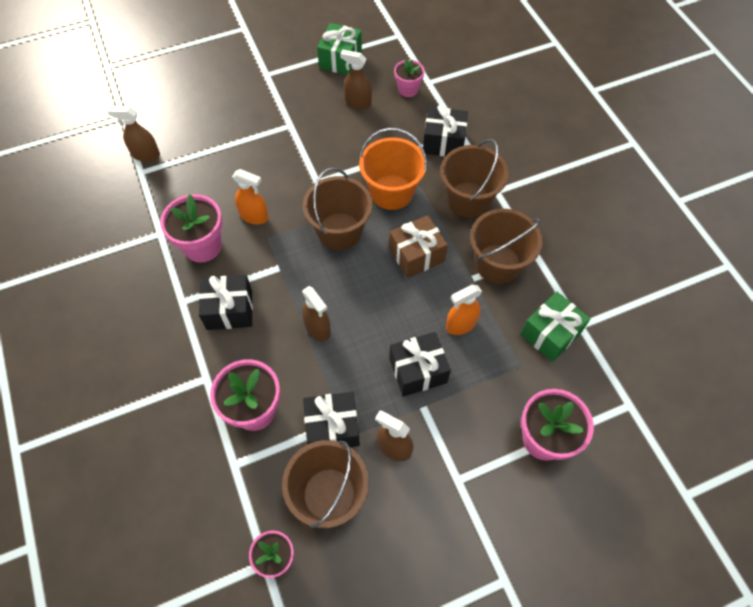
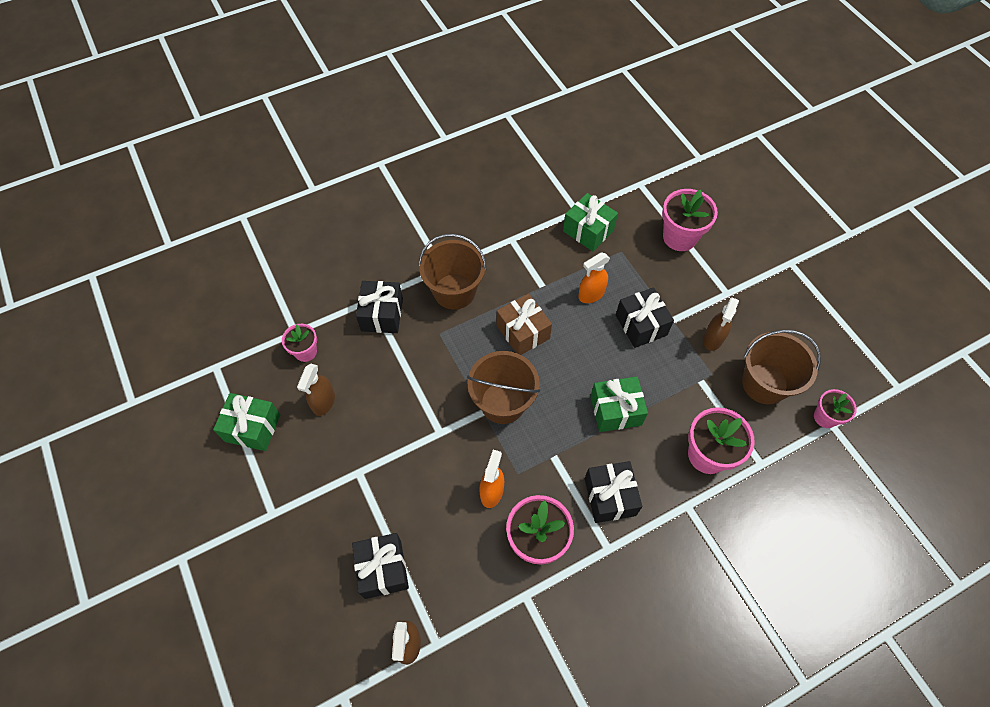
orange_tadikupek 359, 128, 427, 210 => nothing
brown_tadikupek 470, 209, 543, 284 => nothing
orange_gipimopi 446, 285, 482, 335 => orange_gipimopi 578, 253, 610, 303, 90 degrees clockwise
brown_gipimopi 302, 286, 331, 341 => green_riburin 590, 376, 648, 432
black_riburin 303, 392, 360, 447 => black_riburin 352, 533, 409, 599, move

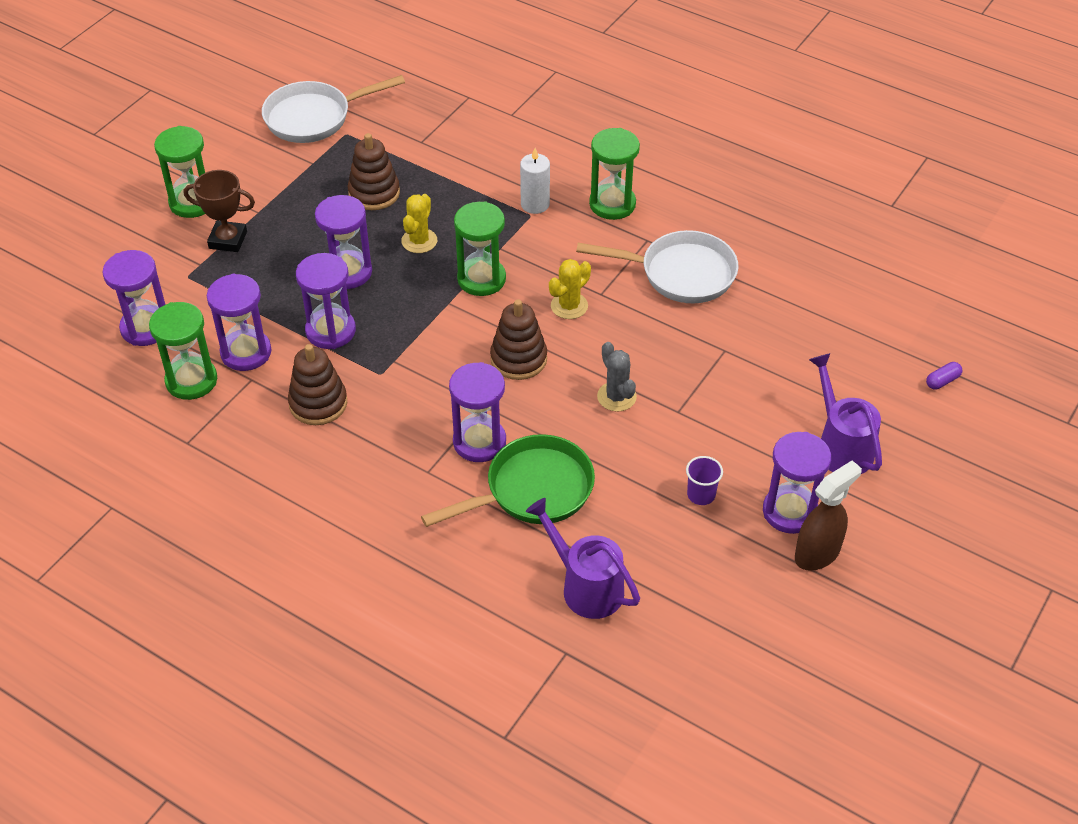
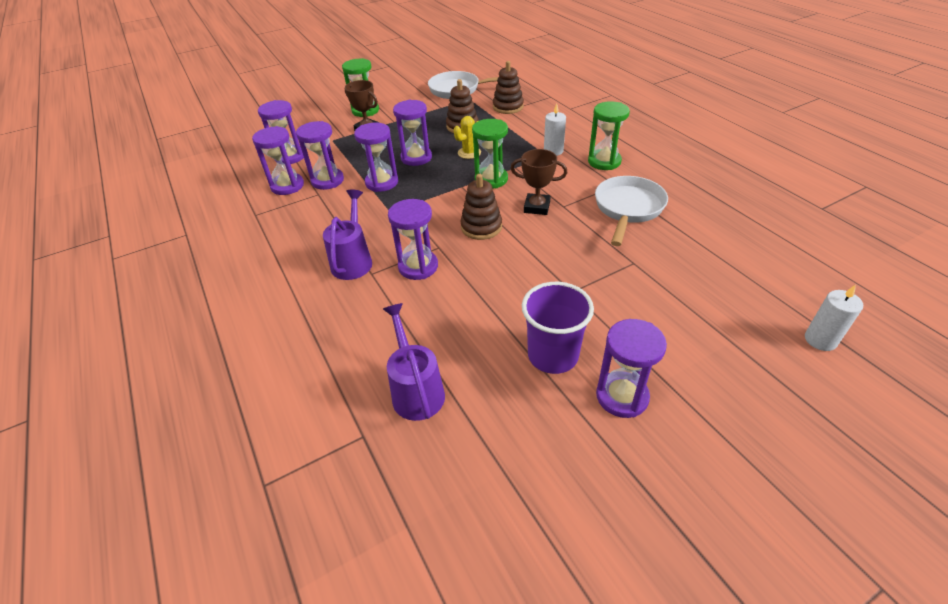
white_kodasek 576, 230, 738, 303 => white_kodasek 595, 176, 668, 246, 105 degrees counterclockwise
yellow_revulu 549, 259, 591, 319 => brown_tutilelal 510, 149, 568, 215
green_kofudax 149, 302, 217, 400 => purple_kofudax 252, 126, 304, 195
grey_revulu 597, 342, 637, 412 => nothing
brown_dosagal 288, 344, 347, 425 => brown_dosagal 493, 61, 524, 114, move
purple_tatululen 809, 353, 882, 474 => purple_tatululen 323, 189, 372, 280, move
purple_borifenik 926, 362, 962, 389 => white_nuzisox 805, 285, 863, 351
green_kodasek 421, 434, 595, 527 => nothing
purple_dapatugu 686, 456, 723, 505 => purple_dapatugu 522, 282, 594, 374, x2.04
brown_gipimopi 795, 461, 862, 571 => nothing

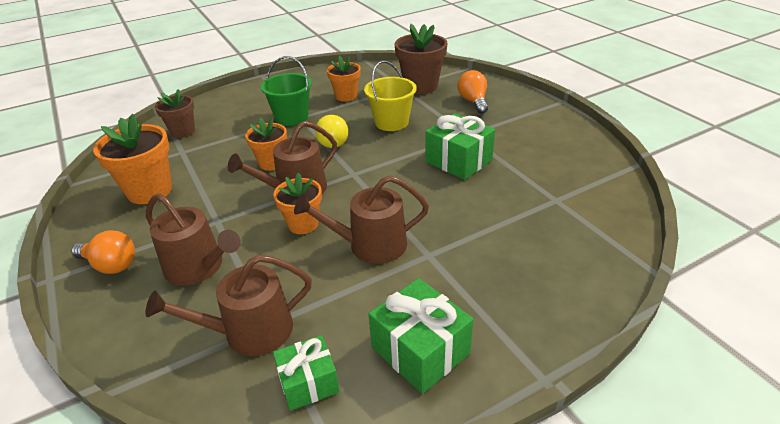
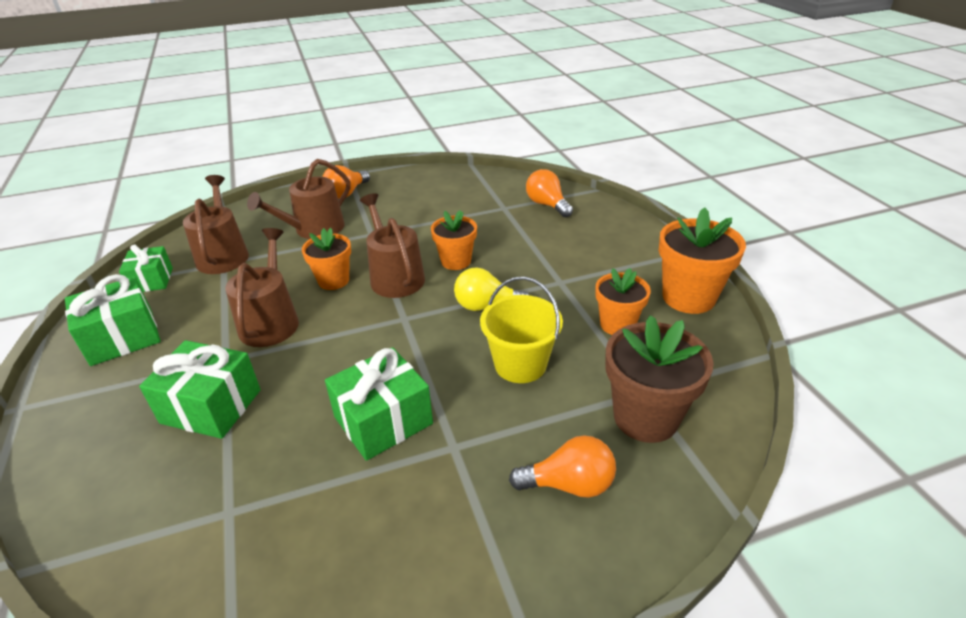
green_tadikupek 261, 56, 312, 126 => nothing
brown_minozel 155, 89, 195, 138 => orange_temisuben 526, 169, 573, 217
orange_minozel 93, 114, 172, 204 => orange_minozel 659, 207, 746, 314, move
nothing => green_riburin 139, 340, 261, 439

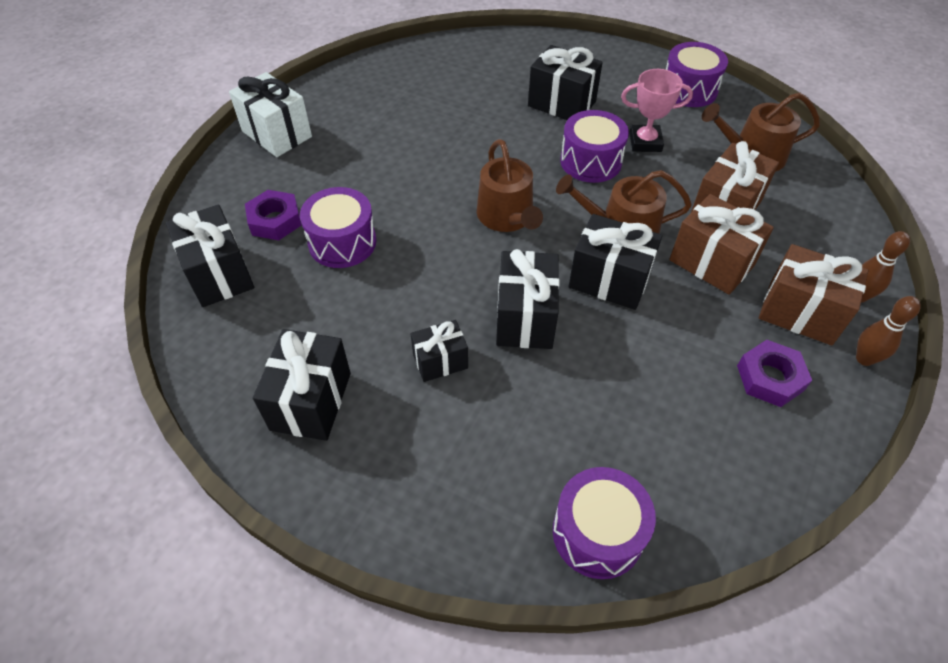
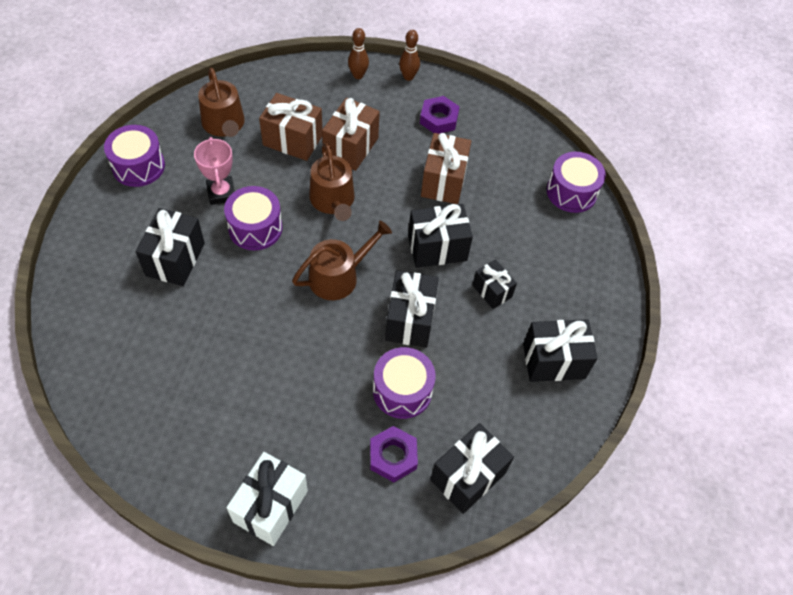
black_riburin 569, 214, 662, 310 => black_riburin 385, 270, 439, 348, move
brown_riburin 759, 244, 869, 345 => brown_riburin 421, 133, 471, 204, move

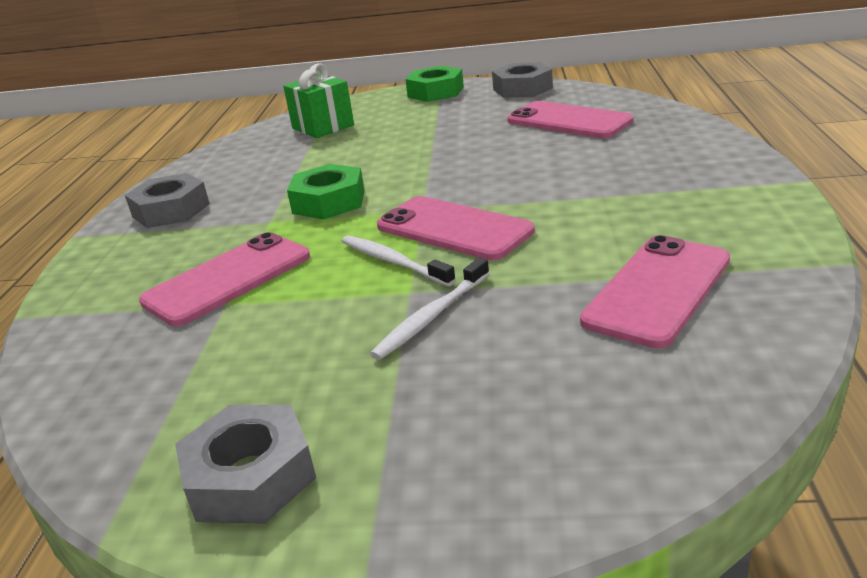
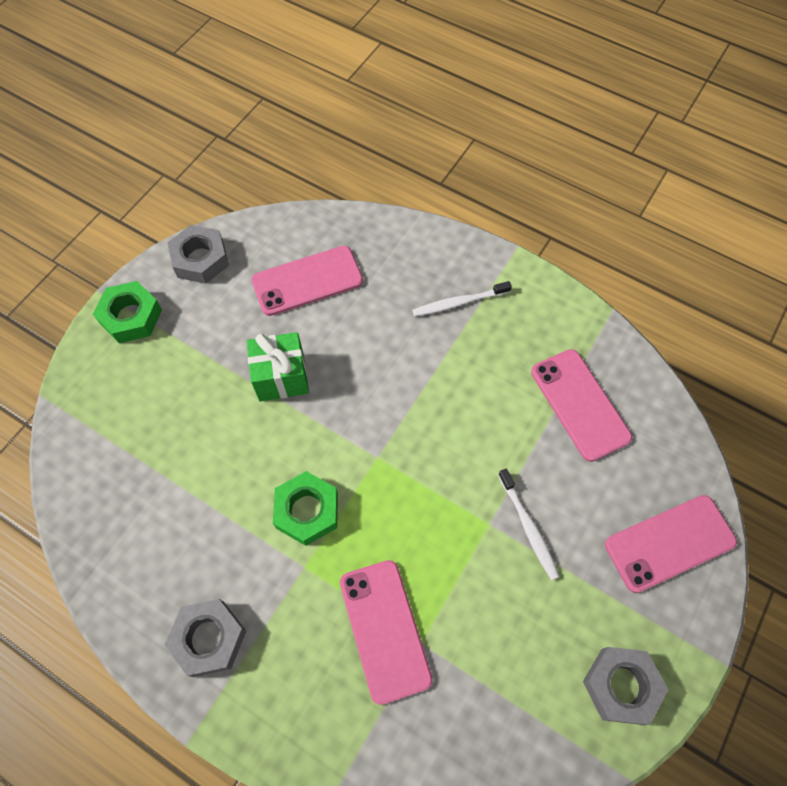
green_riburin 283, 63, 354, 138 => green_riburin 247, 332, 309, 401, move
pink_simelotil 377, 196, 535, 260 => pink_simelotil 605, 495, 737, 593, move
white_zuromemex 342, 235, 456, 286 => white_zuromemex 412, 281, 512, 317, move

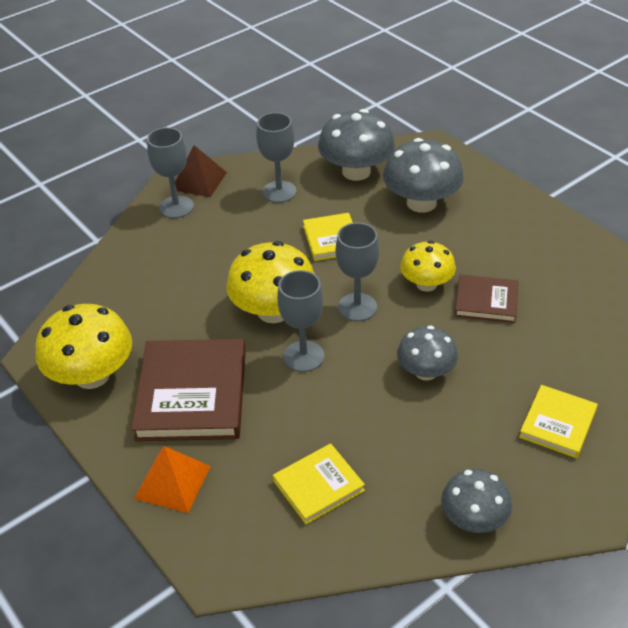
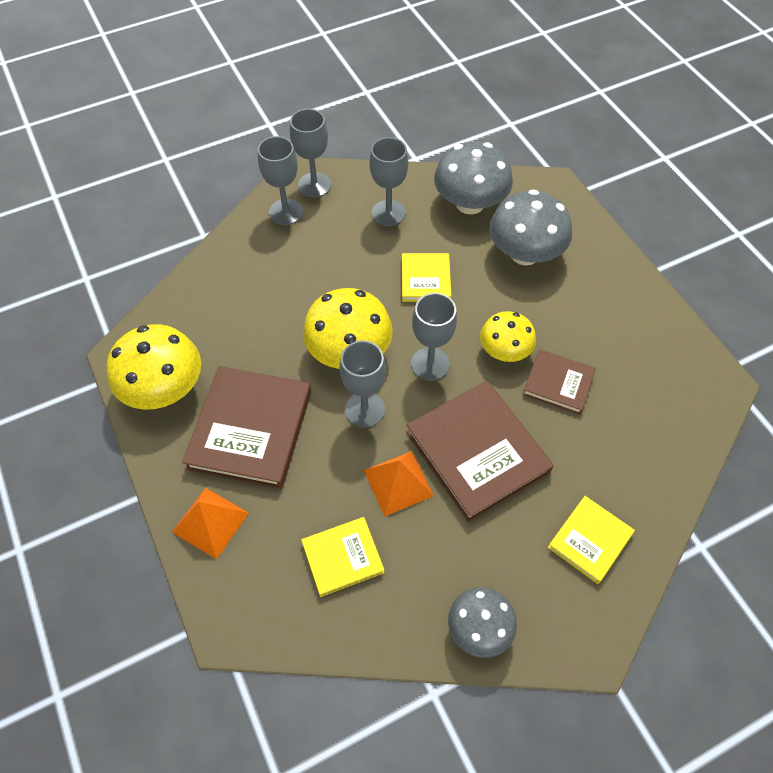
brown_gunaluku 175, 145, 227, 197 => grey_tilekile 290, 109, 331, 197
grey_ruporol 397, 326, 458, 381 => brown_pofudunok 406, 381, 554, 522
nothing => orange_gunaluku 364, 451, 434, 516

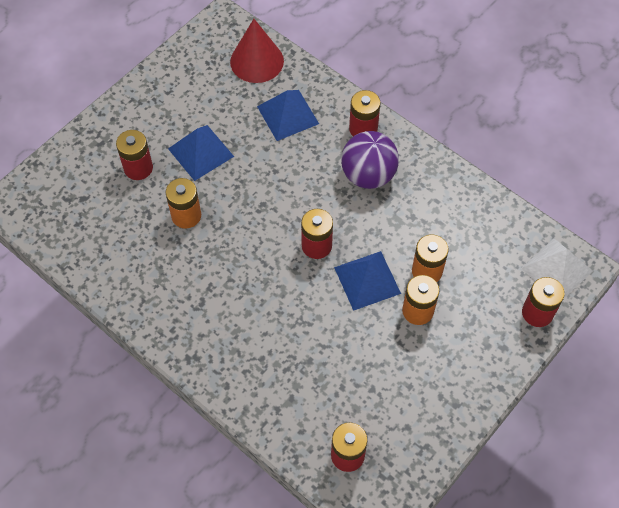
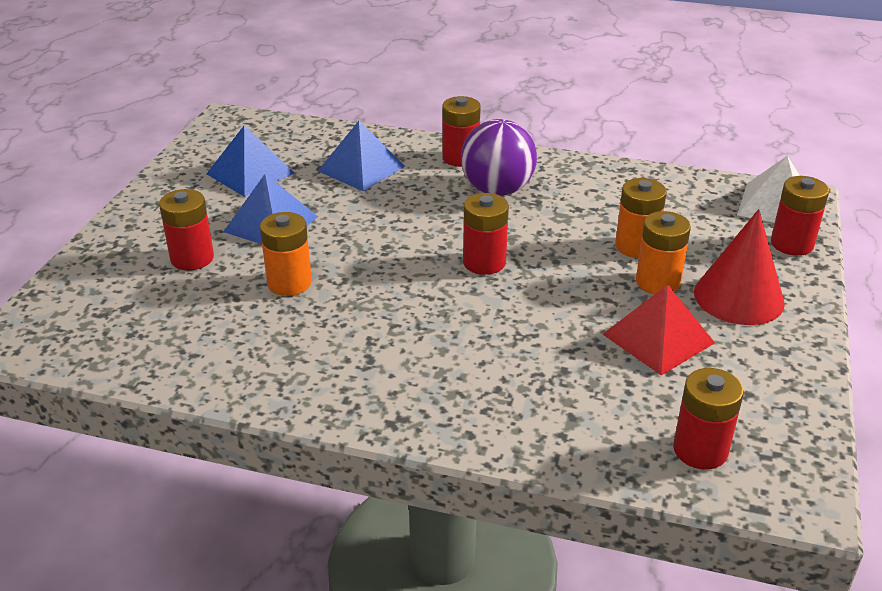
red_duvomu 230, 19, 284, 83 => red_duvomu 694, 209, 785, 325, move
blue_gunaluku 334, 251, 401, 311 => blue_gunaluku 207, 125, 294, 197, move
nothing => red_gunaluku 602, 284, 715, 376

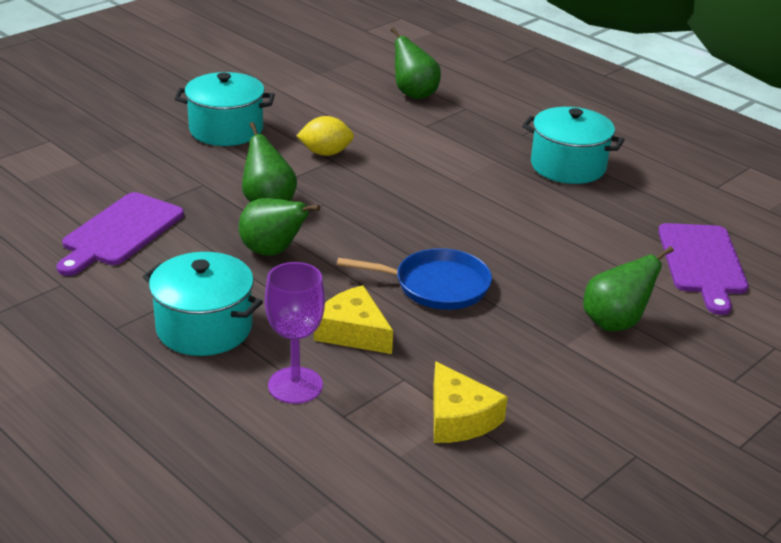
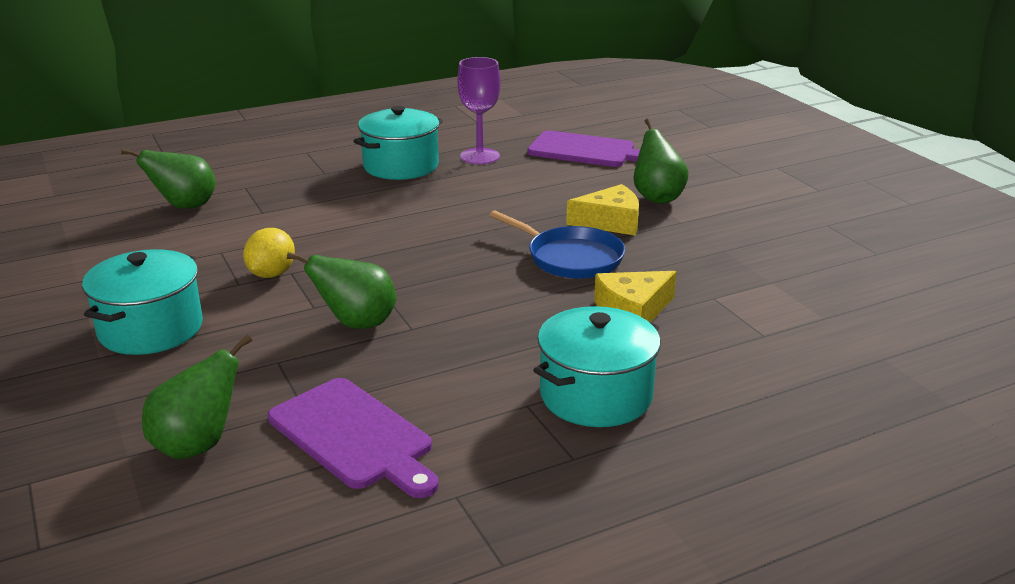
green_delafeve 239, 198, 320, 256 => green_delafeve 142, 335, 252, 459, move
blue_kodasek 337, 248, 492, 310 => blue_kodasek 489, 211, 625, 279, 105 degrees clockwise
purple_tilekile 265, 262, 325, 404 => purple_tilekile 457, 57, 501, 164, move
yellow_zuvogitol 433, 361, 508, 443 => yellow_zuvogitol 566, 184, 639, 235, move

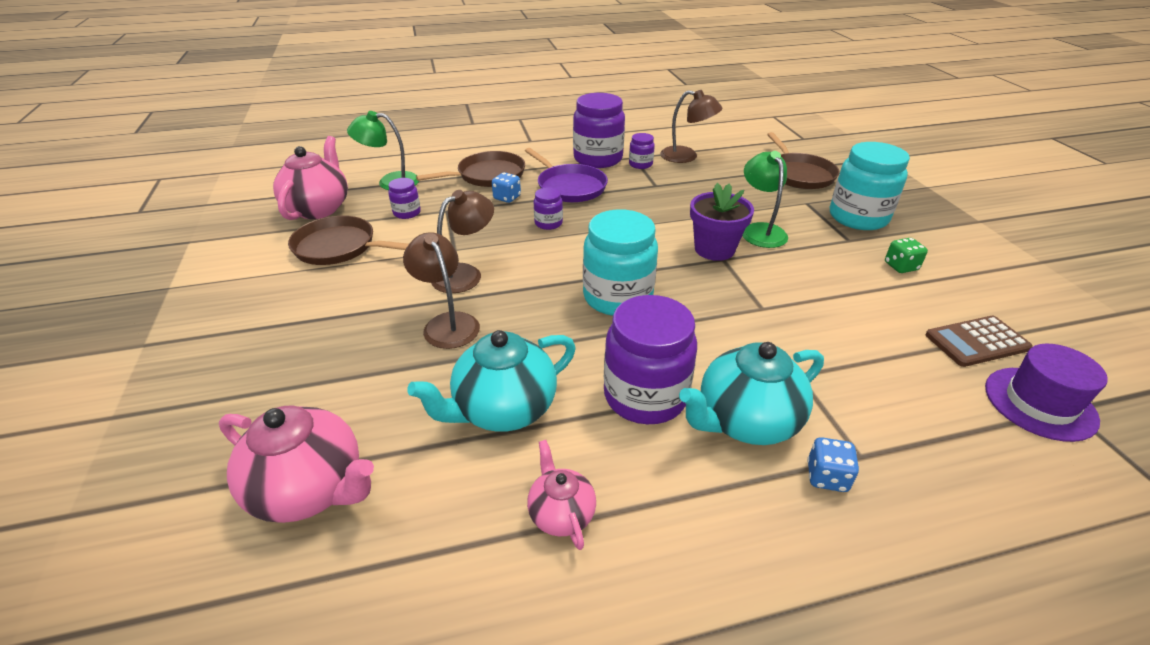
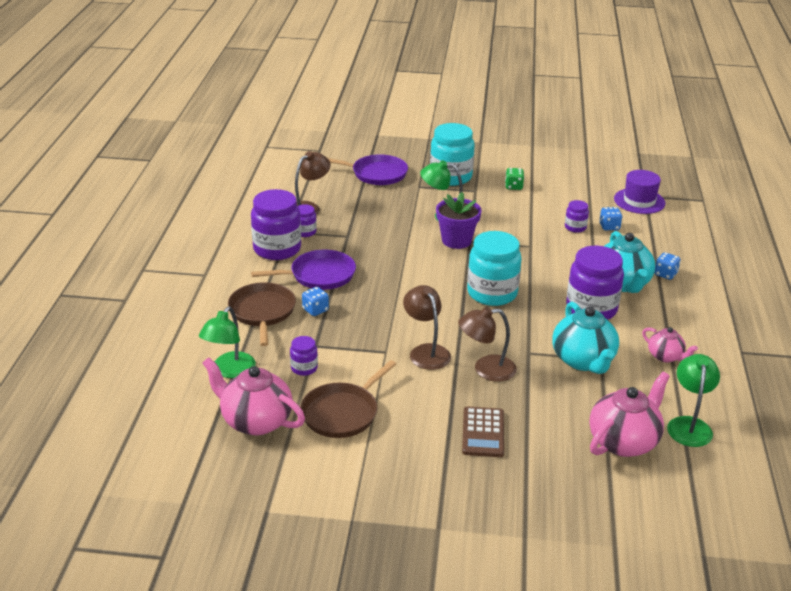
brown_kodasek 767, 132, 840, 189 => purple_kodasek 328, 154, 408, 185
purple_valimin 534, 187, 563, 230 => purple_valimin 565, 200, 589, 233, move
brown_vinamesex 925, 316, 1033, 367 => brown_vinamesex 462, 407, 504, 457, move
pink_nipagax 527, 440, 596, 550 => pink_nipagax 642, 327, 698, 363, 135 degrees counterclockwise
nothing => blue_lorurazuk 599, 207, 622, 230
nothing => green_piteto 667, 354, 720, 447

